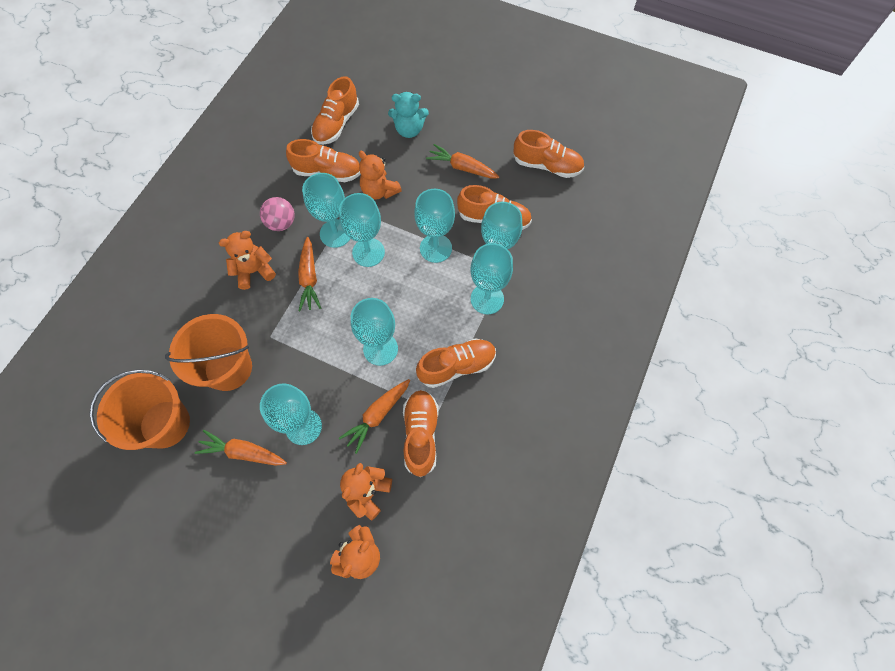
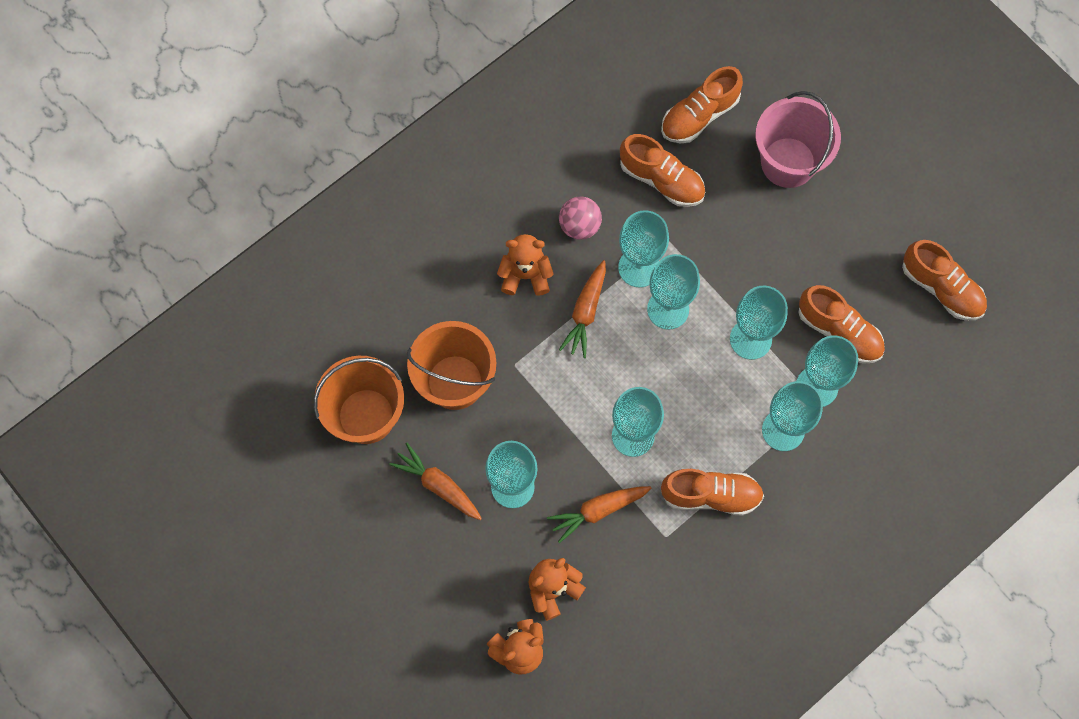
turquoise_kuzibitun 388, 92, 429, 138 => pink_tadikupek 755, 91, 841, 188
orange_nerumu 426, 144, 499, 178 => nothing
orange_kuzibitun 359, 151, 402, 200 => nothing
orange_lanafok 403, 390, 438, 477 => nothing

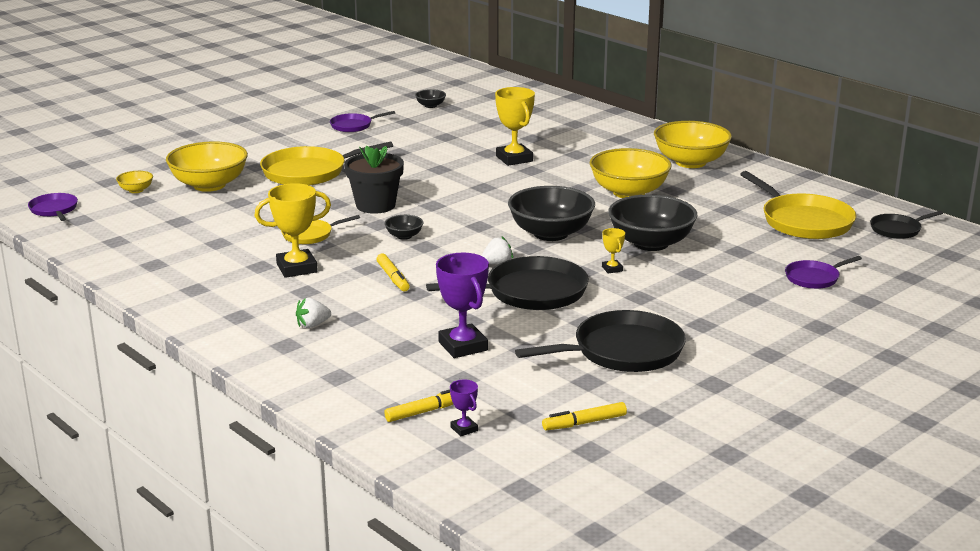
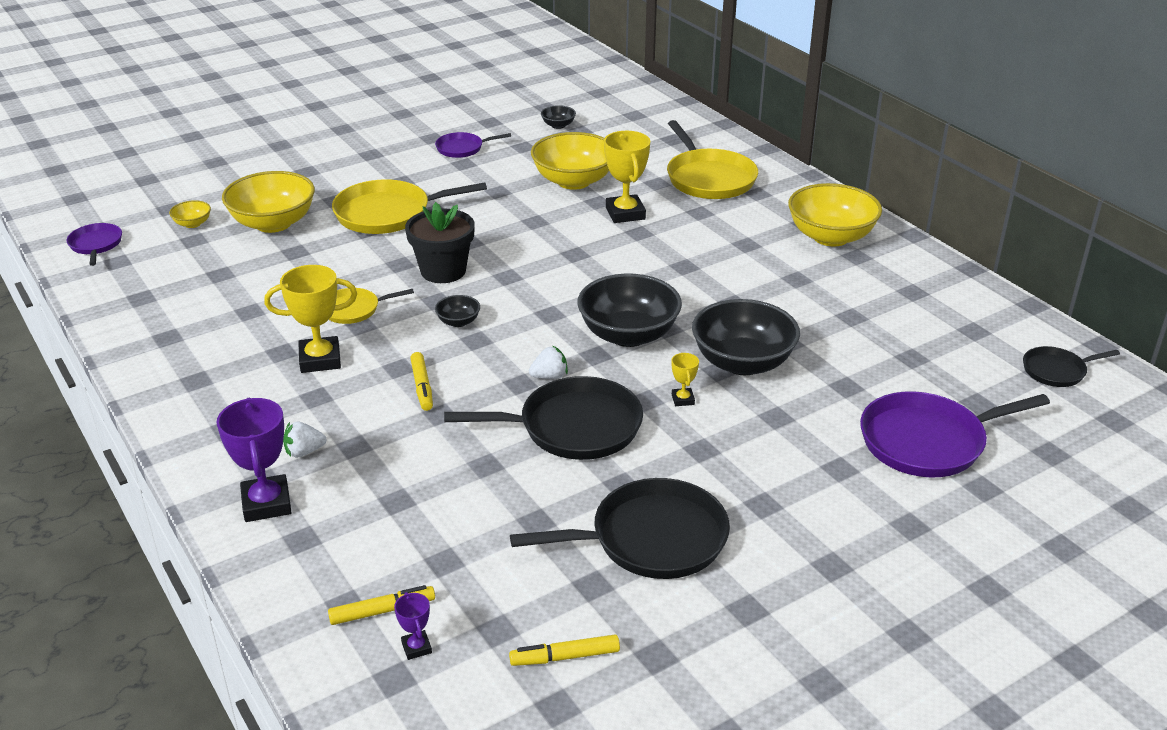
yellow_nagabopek 590, 148, 672, 198 => yellow_nagabopek 531, 132, 609, 190, move
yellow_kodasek 740, 171, 856, 239 => yellow_kodasek 667, 120, 758, 199, move
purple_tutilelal 436, 253, 489, 358 => purple_tutilelal 217, 398, 292, 522, move
purple_kodasek 785, 256, 862, 289 => purple_kodasek 860, 391, 1050, 477, x1.85

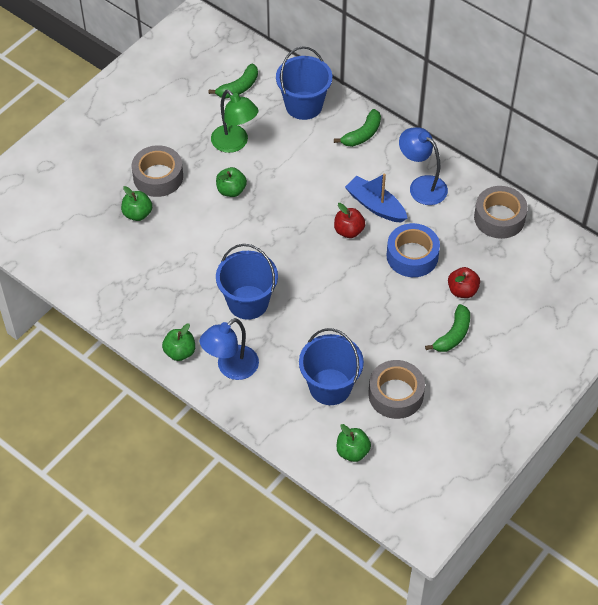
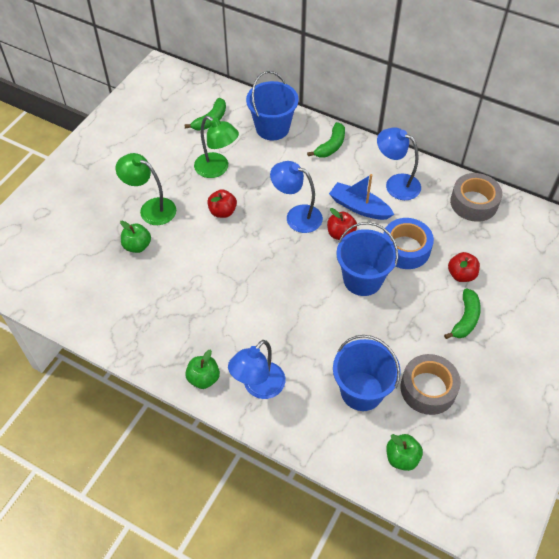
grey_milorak 132, 145, 183, 197 => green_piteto 116, 153, 176, 225
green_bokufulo 216, 167, 247, 197 => red_bokufulo 207, 189, 237, 218
blue_tadikupek 216, 244, 278, 320 => blue_tadikupek 336, 222, 398, 296, move
nothing => blue_piteto 270, 161, 323, 233

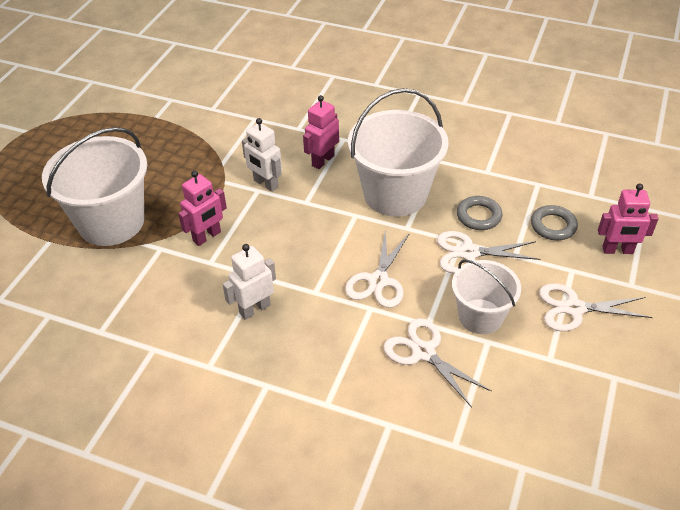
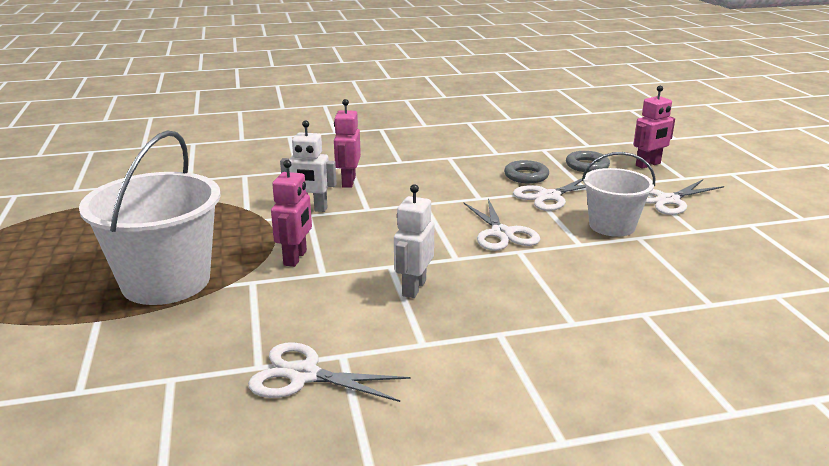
white_tadikupek 348, 88, 449, 217 => nothing
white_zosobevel 383, 318, 492, 408 => white_zosobevel 248, 342, 411, 402, move

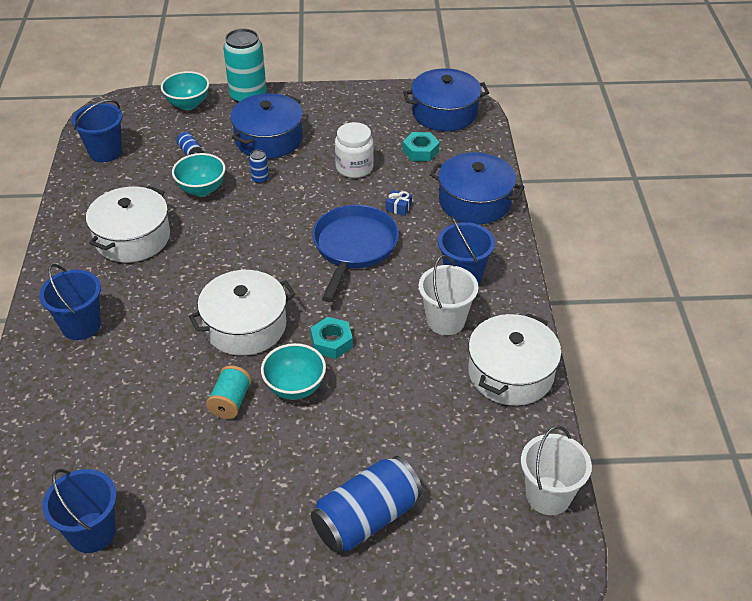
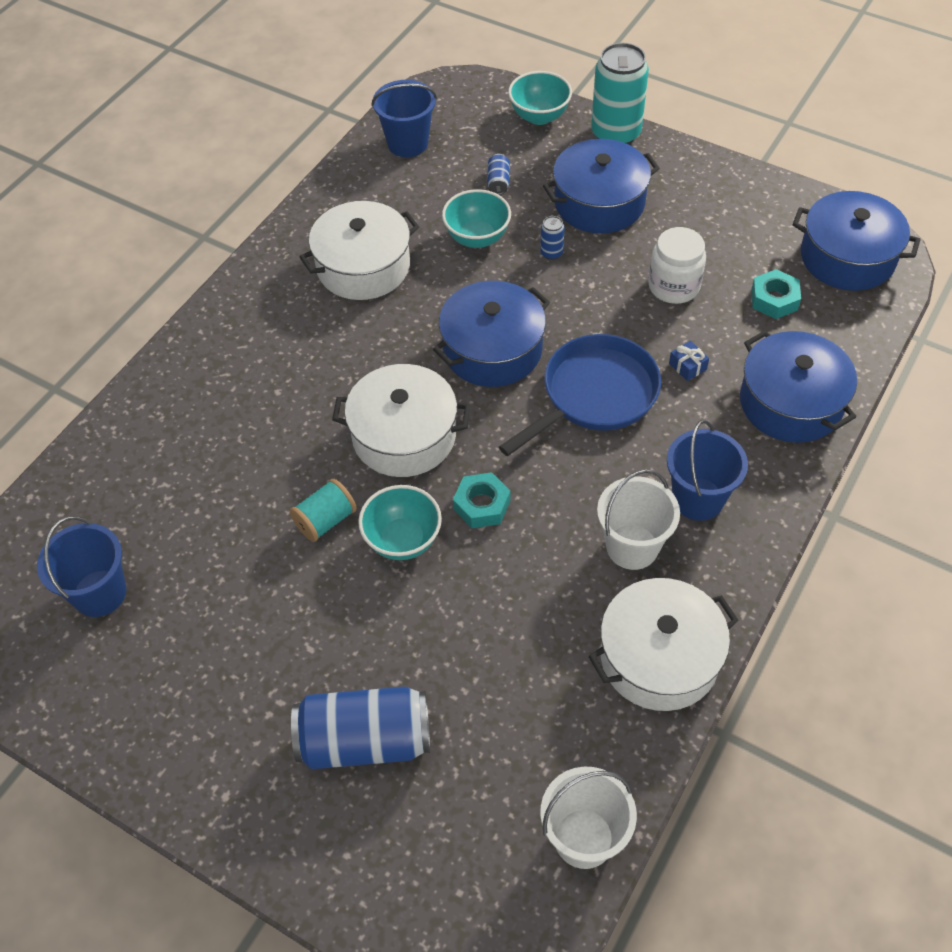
blue_tadikupek 39, 264, 101, 340 => nothing
nothing => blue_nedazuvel 433, 281, 550, 387

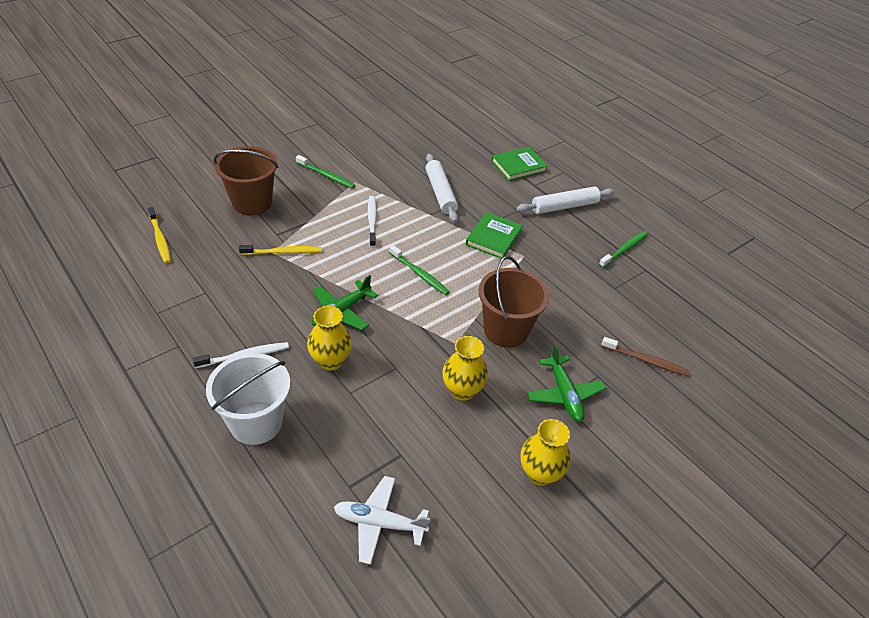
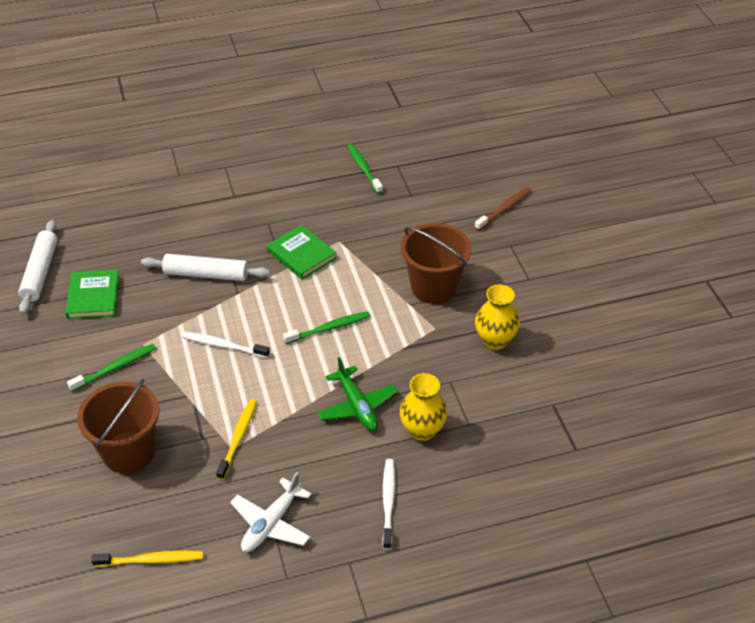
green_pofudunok 491, 147, 548, 181 => green_pofudunok 65, 269, 119, 319, move
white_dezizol 516, 187, 615, 214 => white_dezizol 18, 220, 58, 315, move
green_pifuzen 527, 345, 606, 422 => nothing
white_tadikupek 206, 353, 290, 445 => nothing
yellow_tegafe 520, 419, 571, 486 => nothing
white_pifuzen 334, 476, 430, 565 => white_pifuzen 230, 472, 312, 552, move

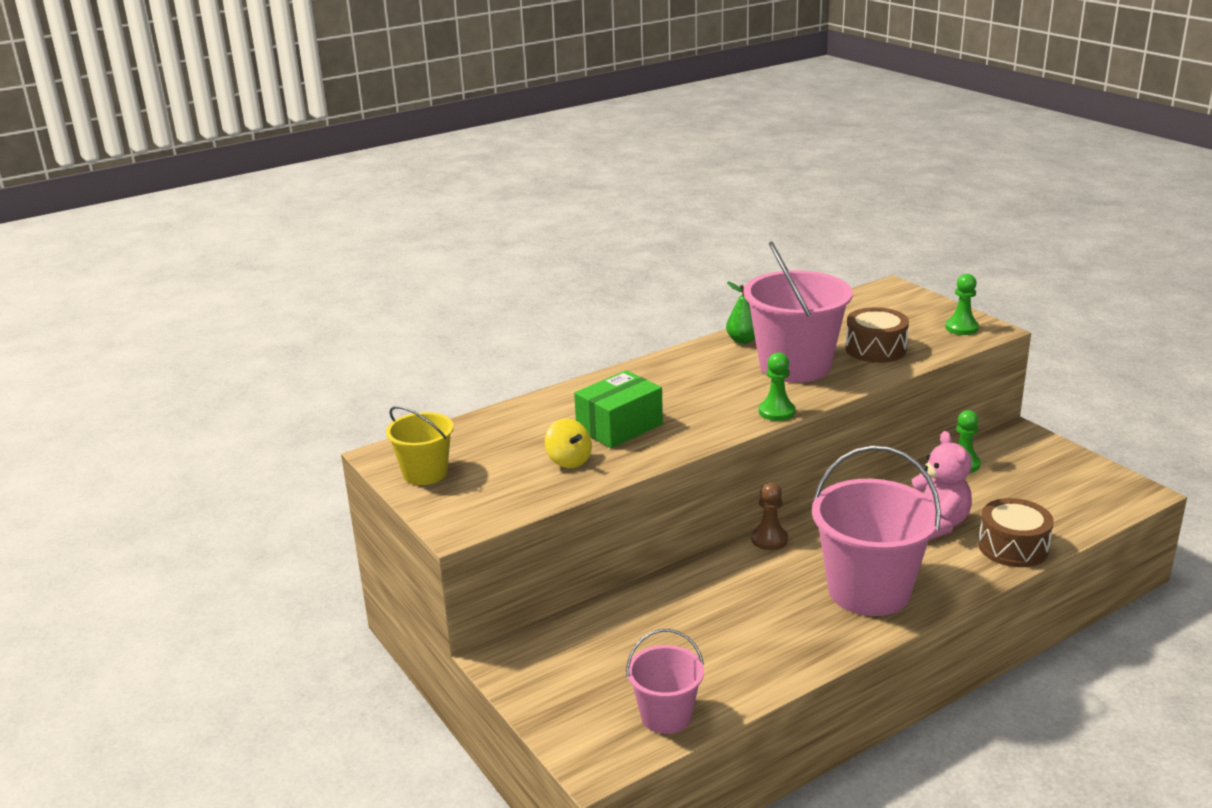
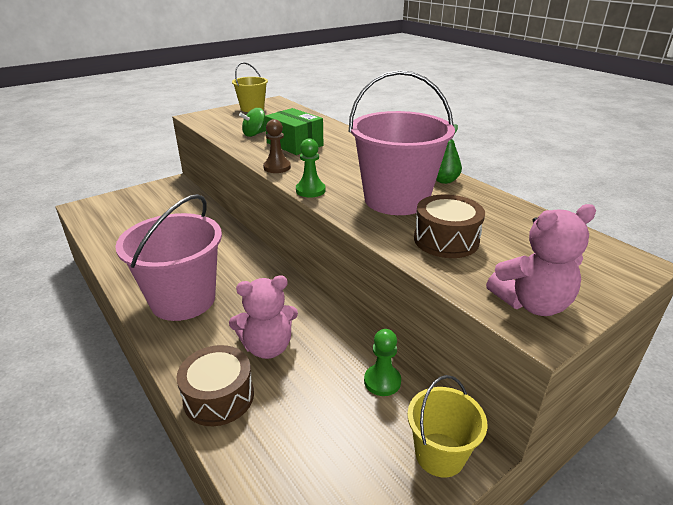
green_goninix 945, 274, 979, 335 => pink_kuzibitun 486, 204, 596, 316
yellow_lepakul 545, 419, 592, 468 => green_lepakul 239, 108, 266, 137
brown_goninix 751, 482, 788, 550 => brown_goninix 263, 119, 291, 173, move
pink_tadikupek 626, 629, 704, 734 => nothing
nothing => yellow_tadikupek 407, 375, 487, 478

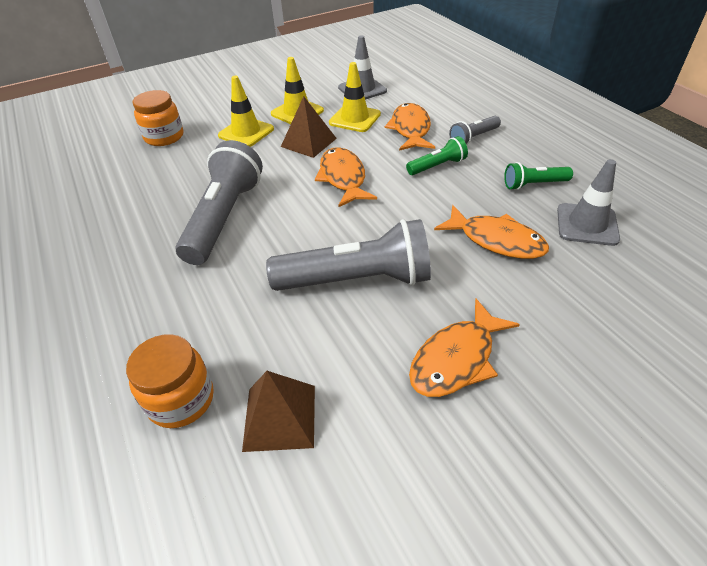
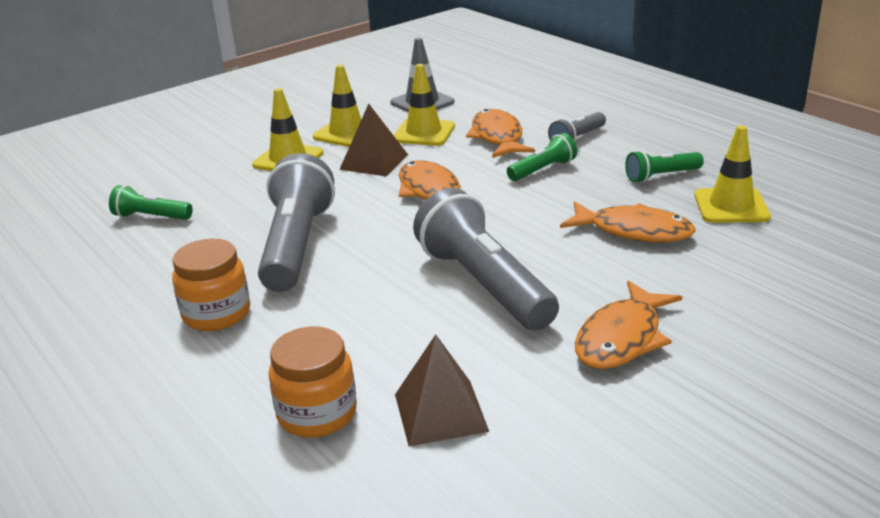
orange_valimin 132, 90, 183, 146 => orange_valimin 172, 239, 250, 331, move
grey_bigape 557, 159, 620, 246 => yellow_bigape 694, 125, 771, 223
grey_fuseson 266, 219, 431, 291 => grey_fuseson 413, 188, 559, 331, 105 degrees counterclockwise
nothing => green_fuseson 109, 185, 192, 220

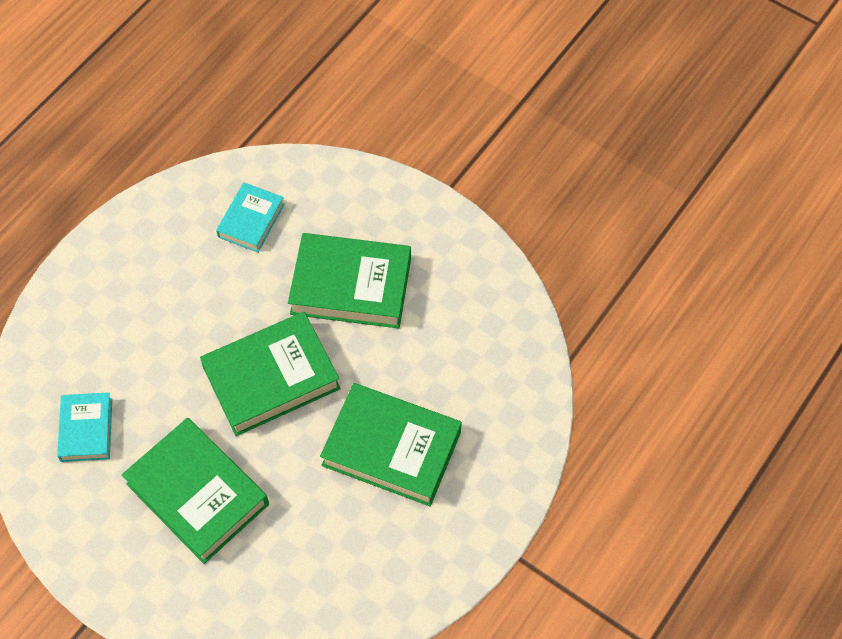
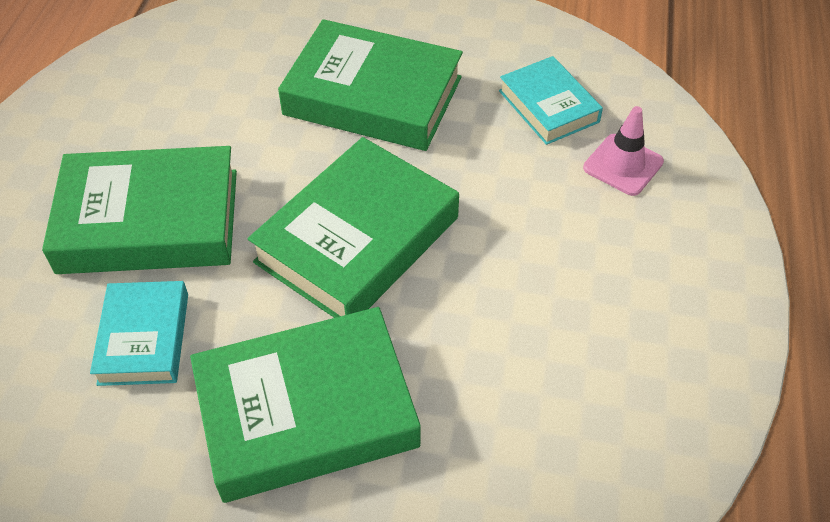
turquoise_pofudunok 216, 182, 285, 252 => turquoise_pofudunok 90, 281, 188, 386, move
nothing => pink_bigape 583, 106, 664, 196

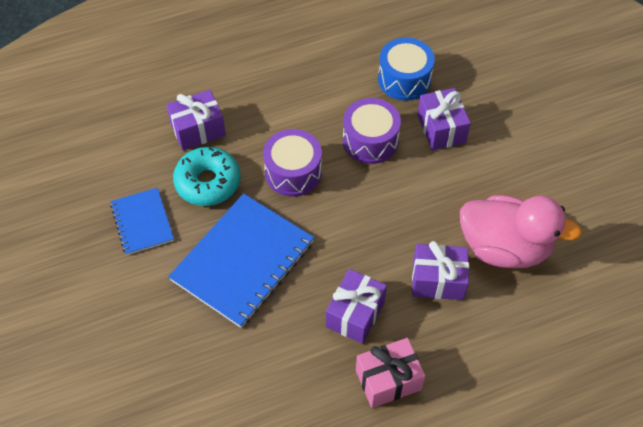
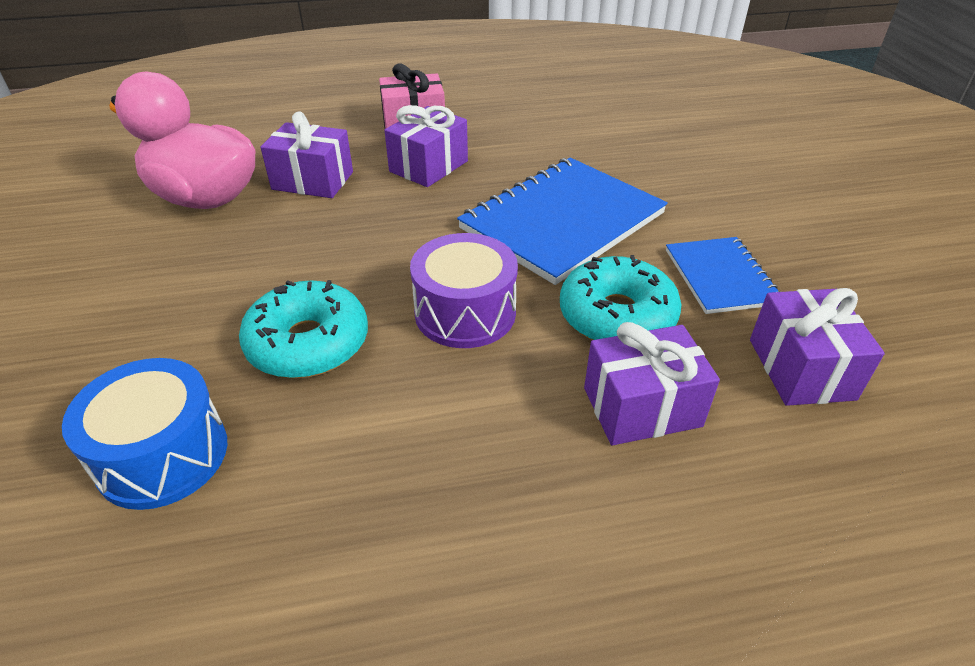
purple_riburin 417, 88, 471, 151 => purple_riburin 750, 288, 885, 406, move
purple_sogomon 343, 98, 401, 164 => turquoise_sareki 239, 280, 368, 379

